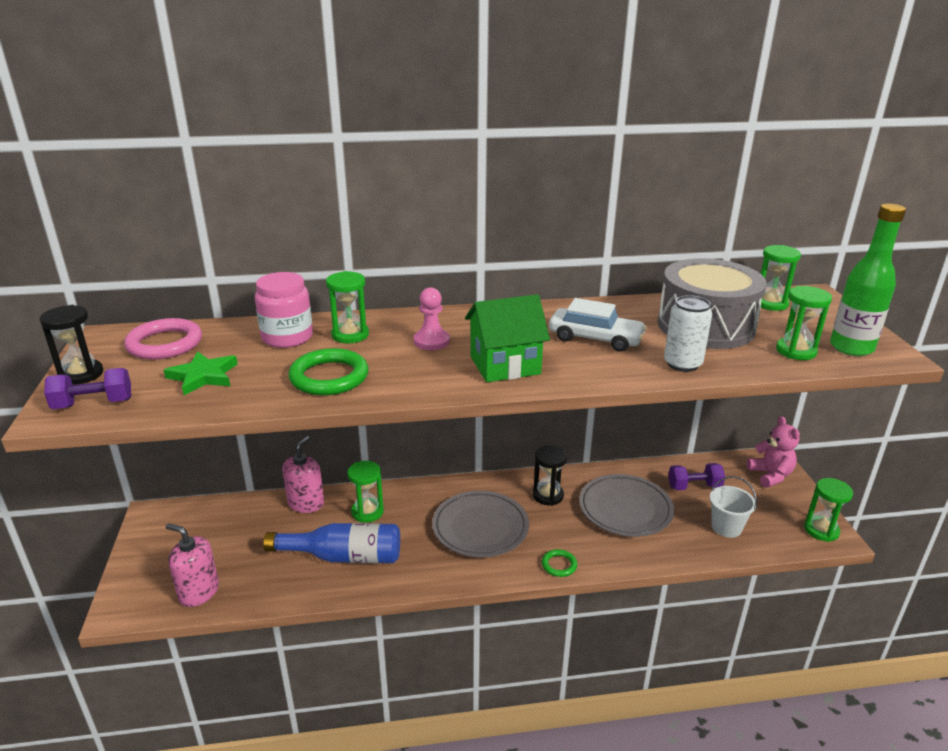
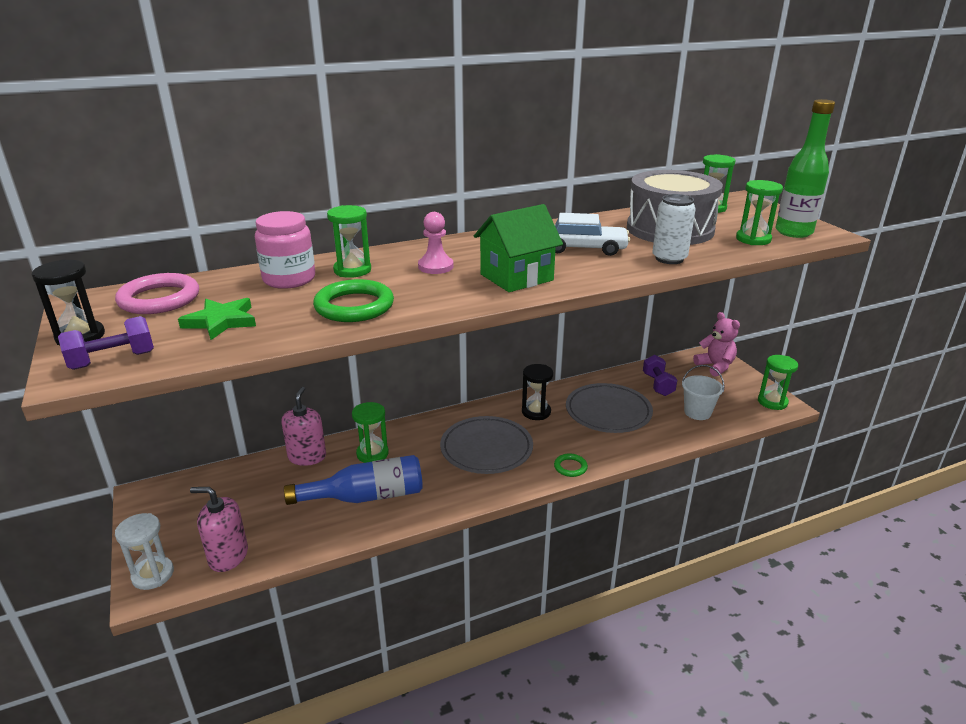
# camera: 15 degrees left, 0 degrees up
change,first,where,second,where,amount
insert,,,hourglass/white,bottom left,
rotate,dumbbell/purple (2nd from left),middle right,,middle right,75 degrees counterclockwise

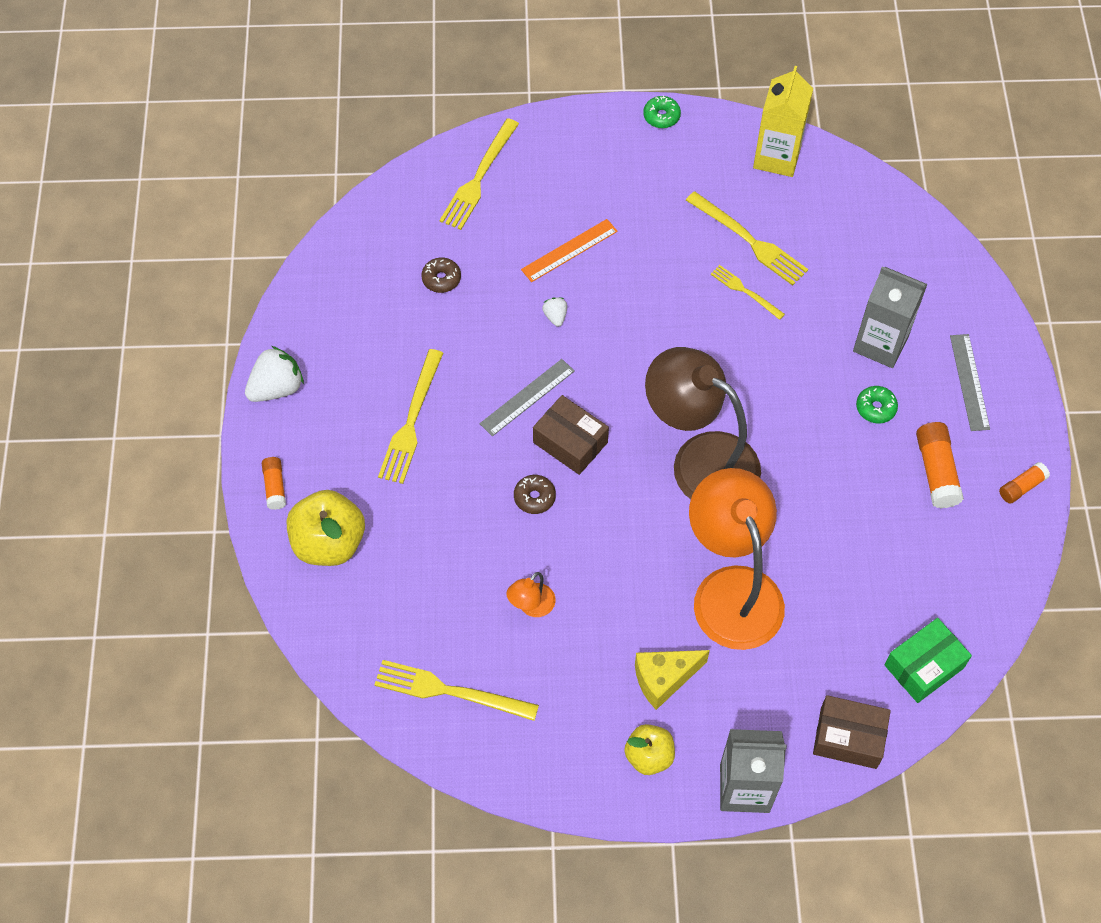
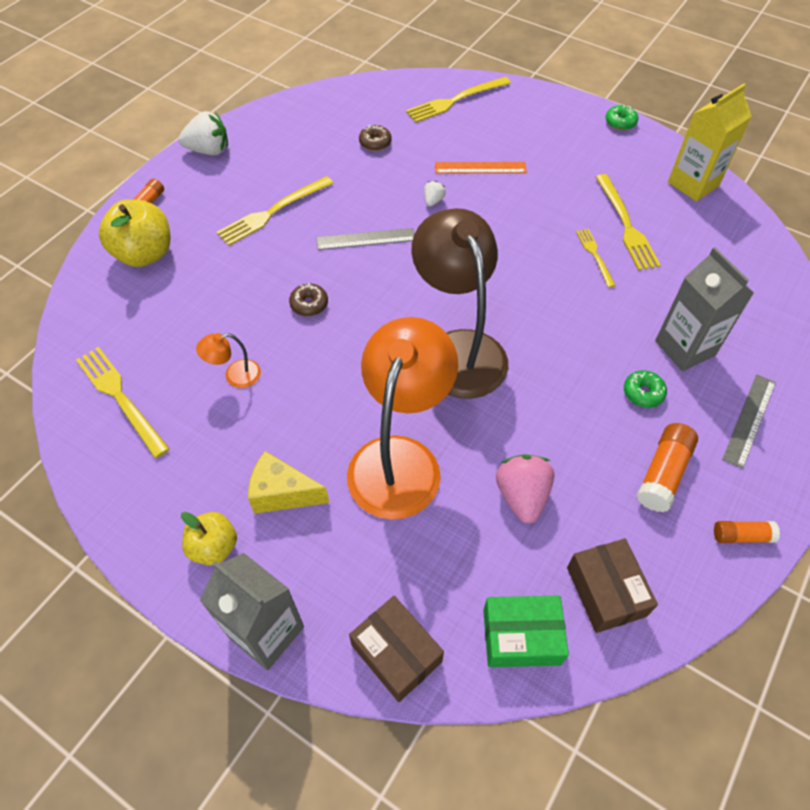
# camera: 35 degrees right, 5 degrees down
change,first,where,second,where,amount
insert,,,strawberry/pink,centre,
move,box/brown (1st from left in the first image),centre,box/brown (2nd from left),bottom right,

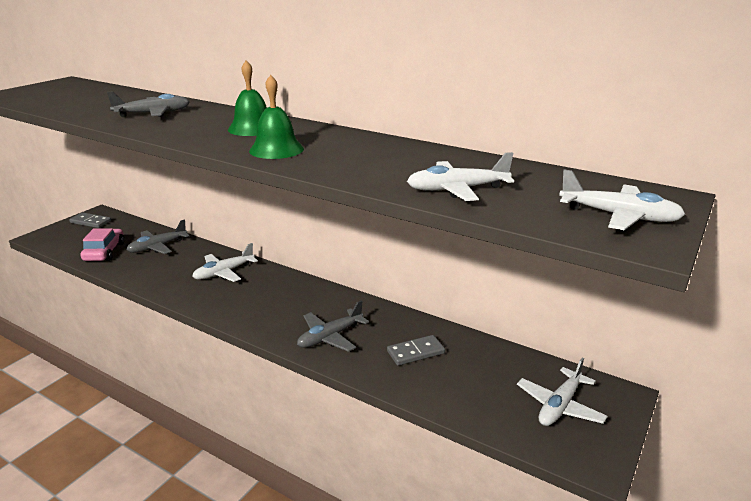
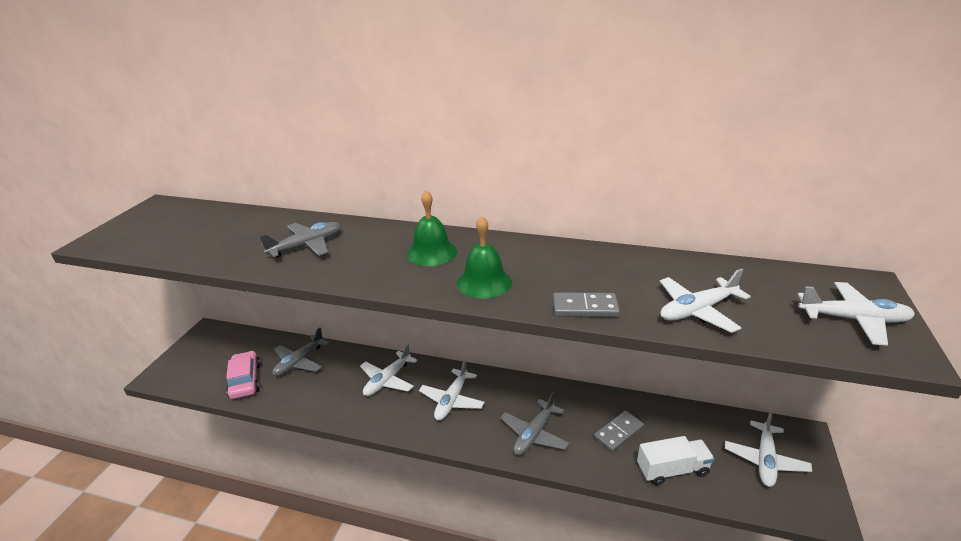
# camera: 15 degrees left, 5 degrees up
change,first,where,second,where,amount
insert,,,plane/white (2nd from left),bottom centre,
move,domino/grey (1st from left),middle left,,centre,
insert,,,truck/white,bottom right,

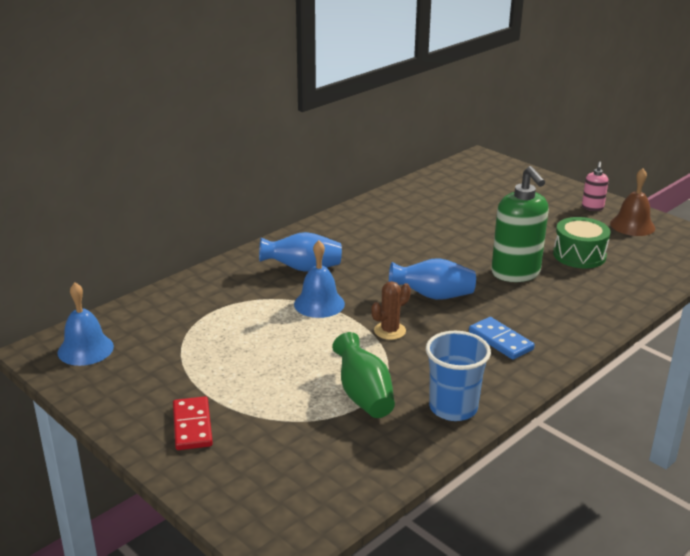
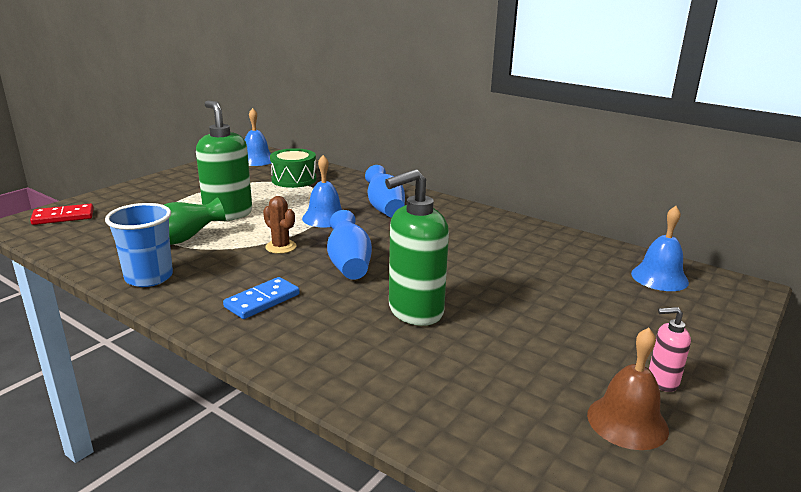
# camera: 80 degrees right, 5 degrees down
change,first,where,second,where,amount
move,domino/red,bottom left,,middle left,
insert,,,soap dispenser/green (1st from left),top left,
move,drum/green,middle right,,centre,
insert,,,bell/blue (3rd from left),middle right,

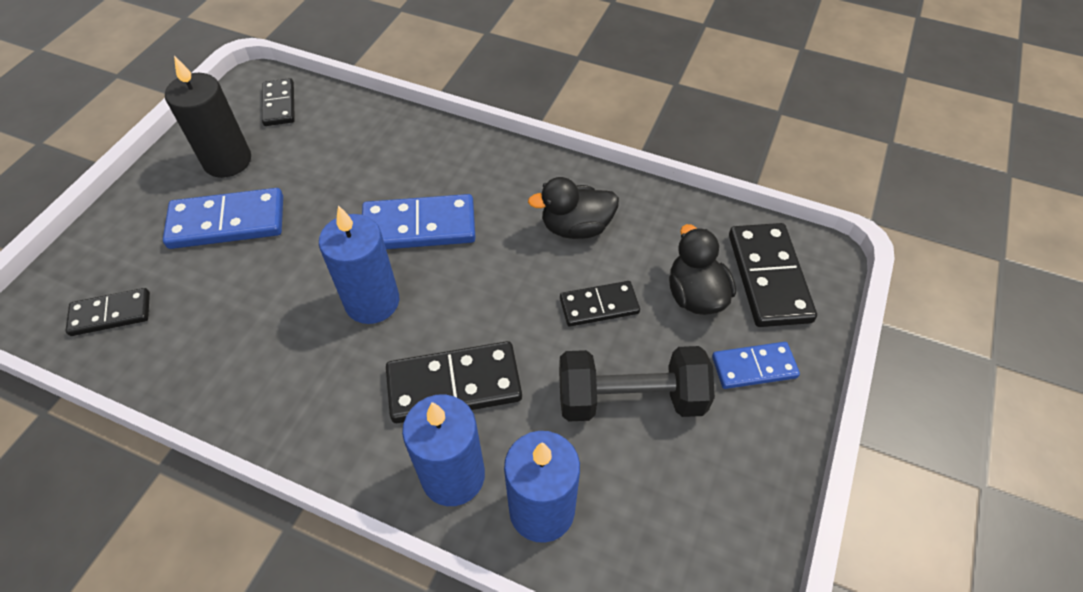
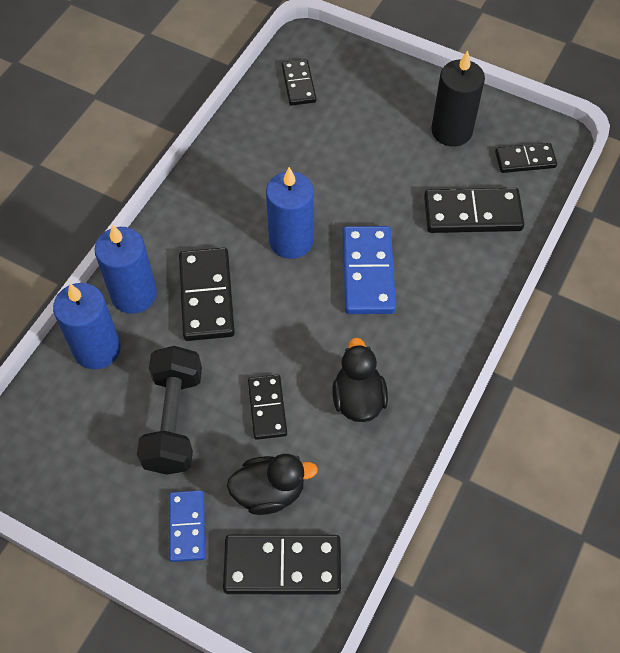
# camera: 95 degrees right, 5 degrees up
change,first,where,second,where,amount
insert,,,domino/black (5th from left),top right,
delete,domino/blue (1st from left),middle left,,,

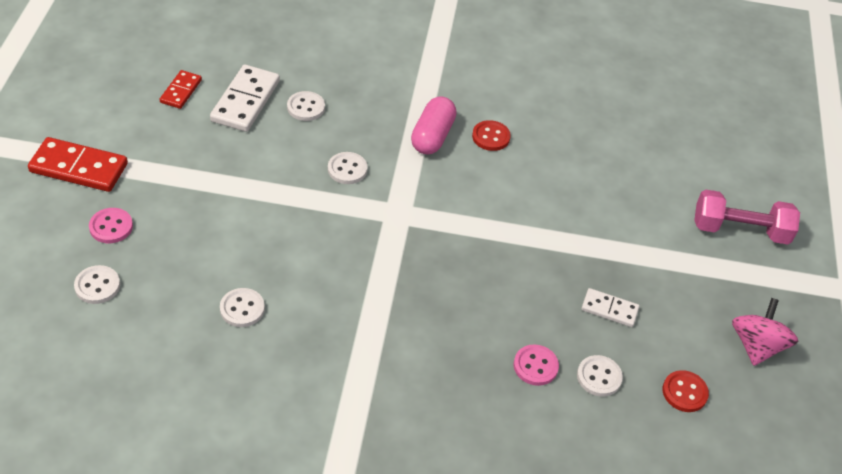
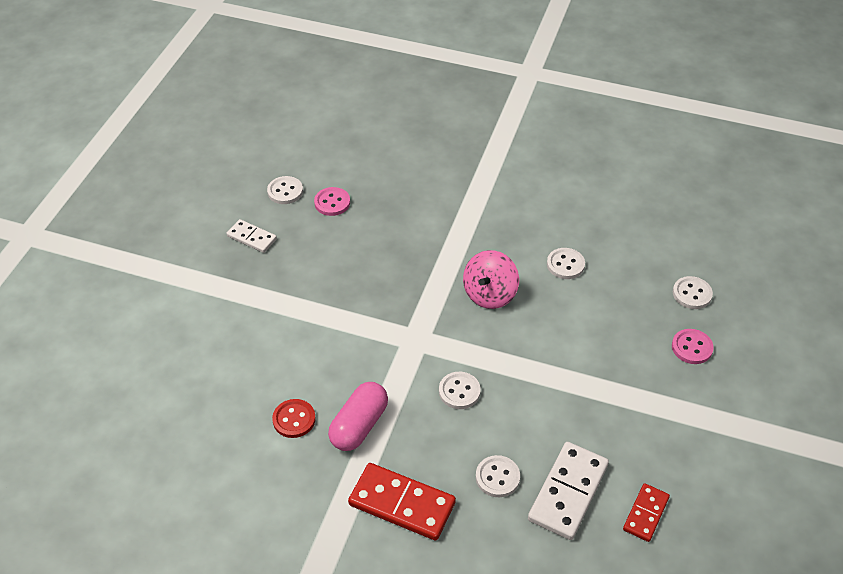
# camera: 165 degrees left, 0 degrees up
change,first,where,second,where,amount
move,domino/red (1st from left),middle left,,bottom centre,
move,spinning top/pink,bottom right,,centre,
delete,button/red (2nd from left),bottom right,,,
delete,dumbbell/pink,middle right,,,

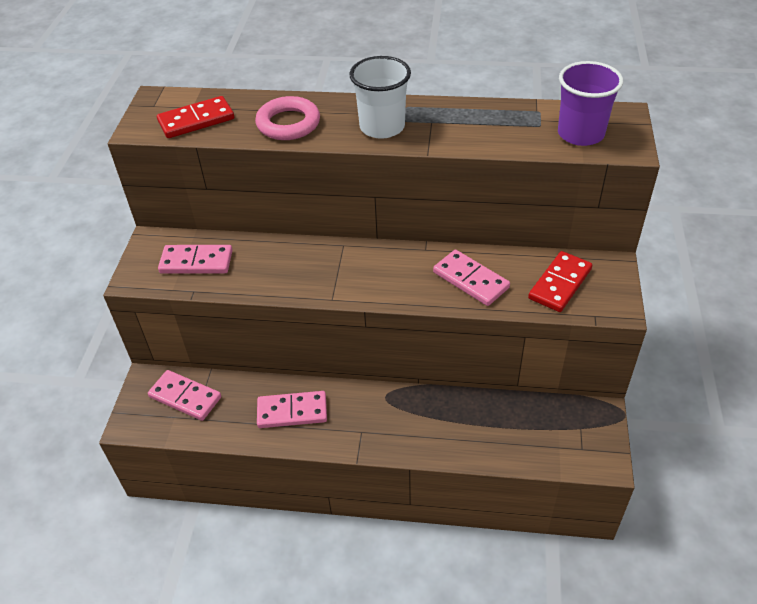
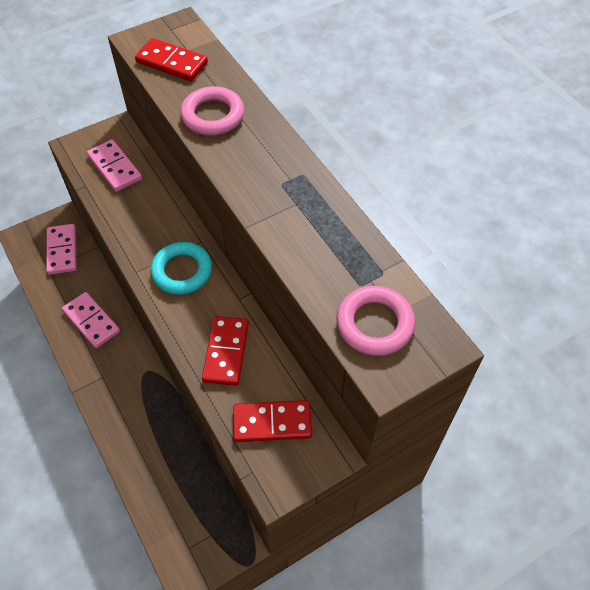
# camera: 50 degrees right, 10 degrees up
change,first,where,second,where,amount
insert,,,ring/turquoise,middle left,
recolor,domino/pink (4th from left),centre,domino/red (2nd from left),centre,
replace,cup/purple,top right,ring/pink (2nd from left),centre,
delete,cup/white,top centre,,,

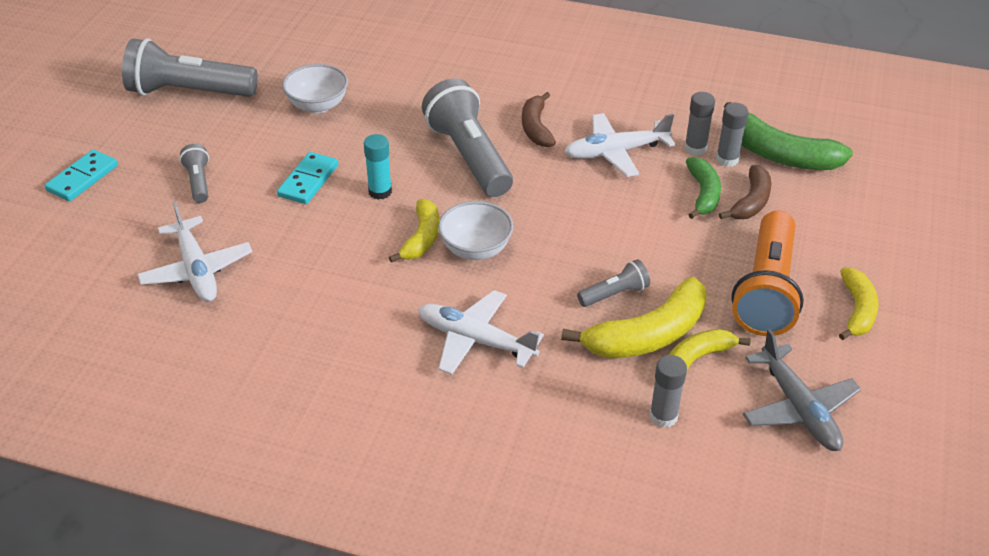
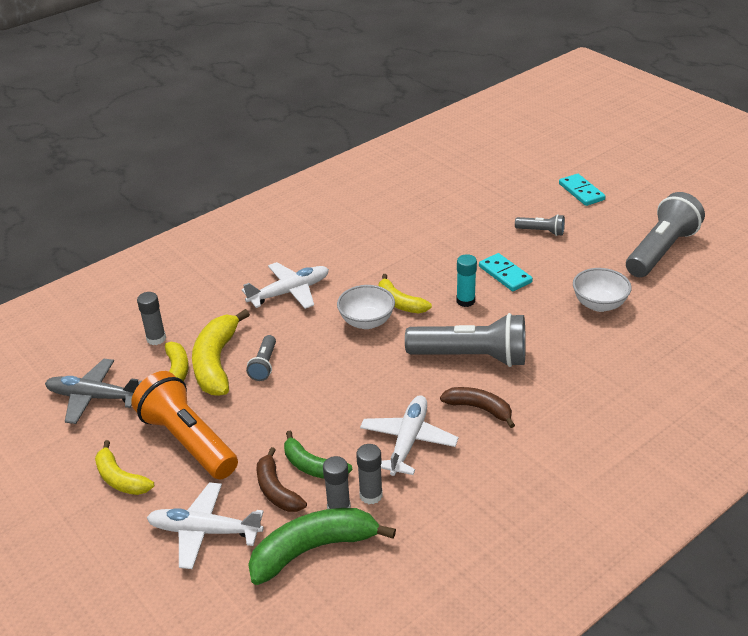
# camera: 125 degrees right, 5 degrees down
change,first,where,second,where,amount
move,plane/white (1st from left),middle left,,bottom left,

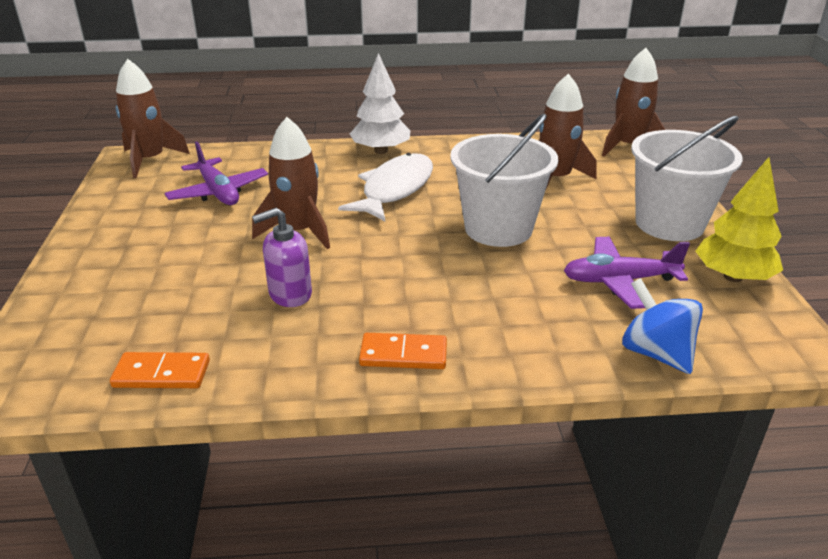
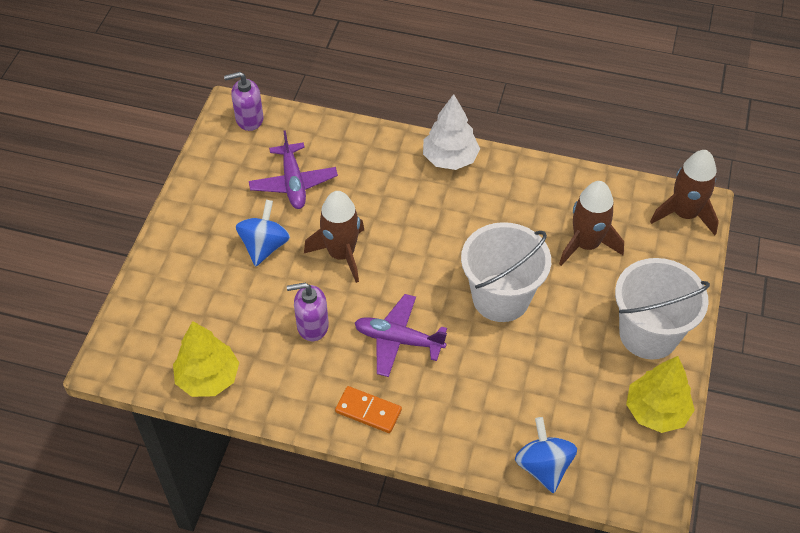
# camera: 20 degrees right, 20 degrees up
change,first,where,second,where,amount
replace,domino/orange (1st from left),middle left,tree/yellow (1st from left),bottom left,
replace,rocket/brown (1st from left),top left,soap dispenser/purple (1st from left),top left,
insert,,,spinning top/blue (1st from left),middle left,
move,plane/purple (2nd from left),middle right,,centre,
delete,fish/white,centre,,,

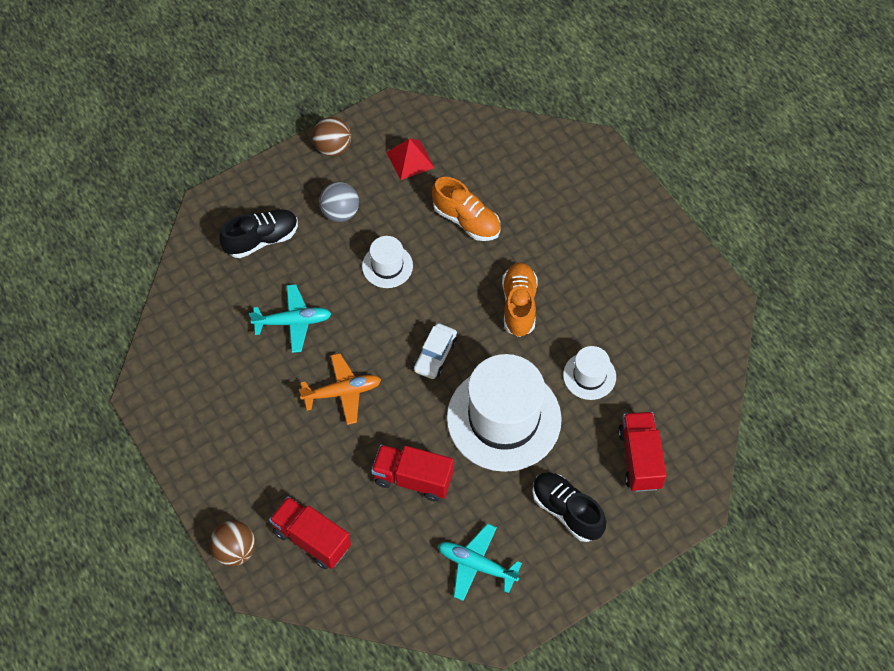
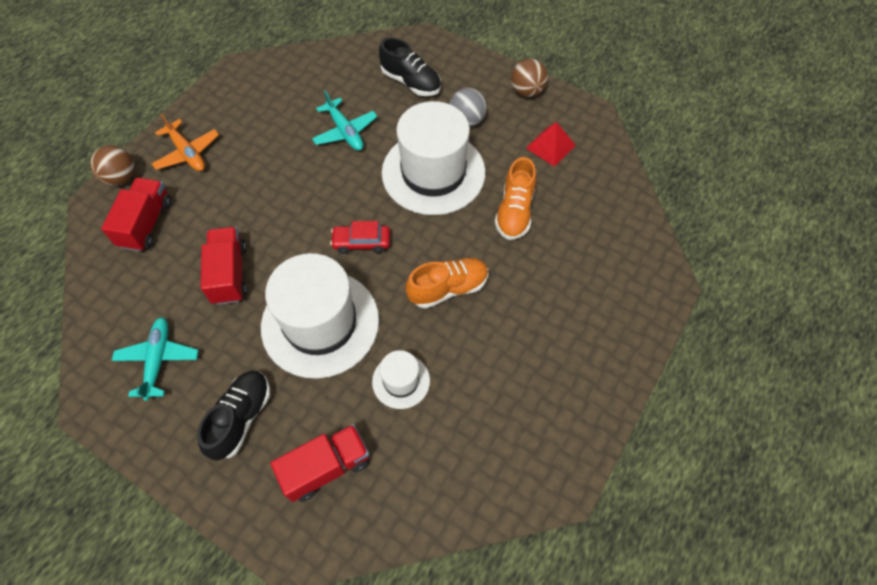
# camera: 65 degrees right, 0 degrees up
change,first,where,second,where,amount
move,plane/orange,centre,,top left,
recolor,car/white,centre,car/red,centre,
resize,hat/white (1st from left in the first image),centre,hat/white (3rd from left),top centre,x2.13

